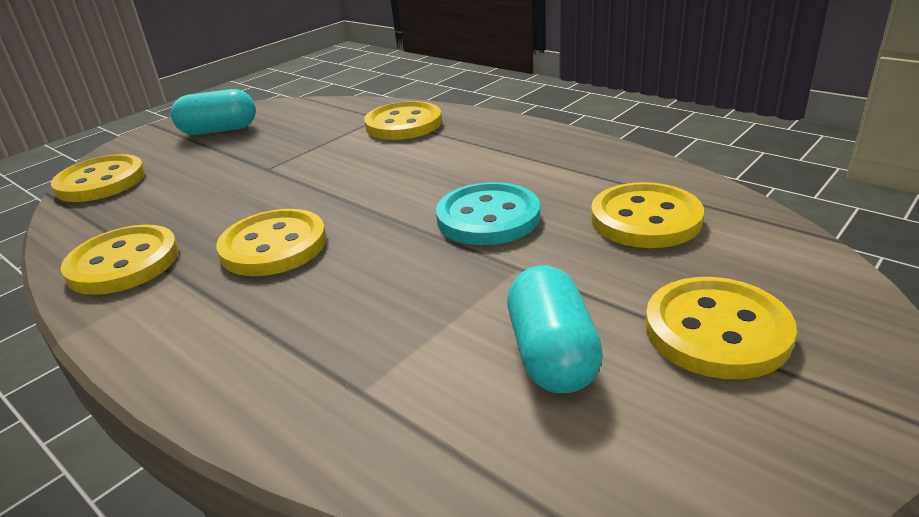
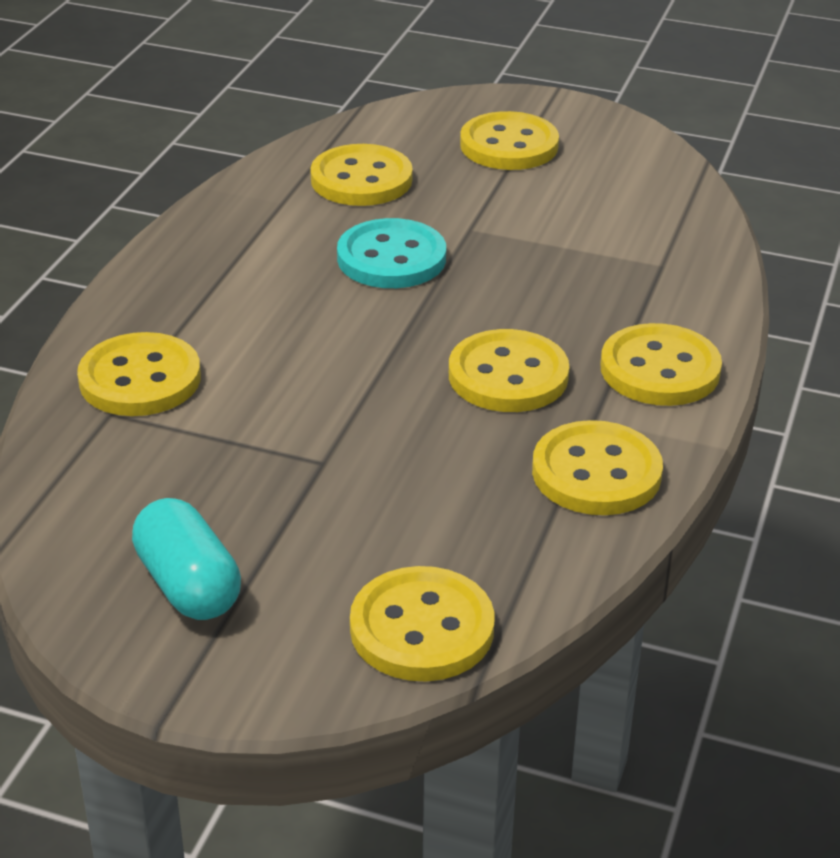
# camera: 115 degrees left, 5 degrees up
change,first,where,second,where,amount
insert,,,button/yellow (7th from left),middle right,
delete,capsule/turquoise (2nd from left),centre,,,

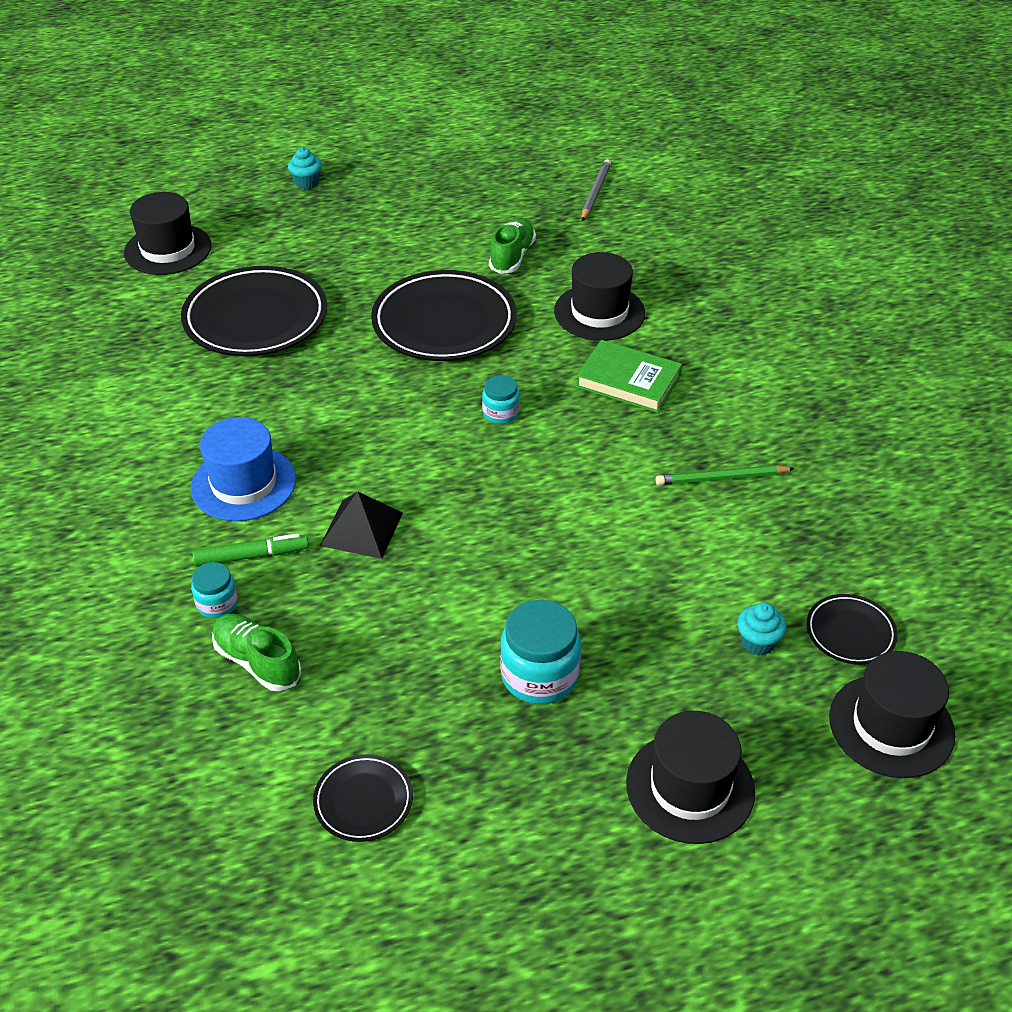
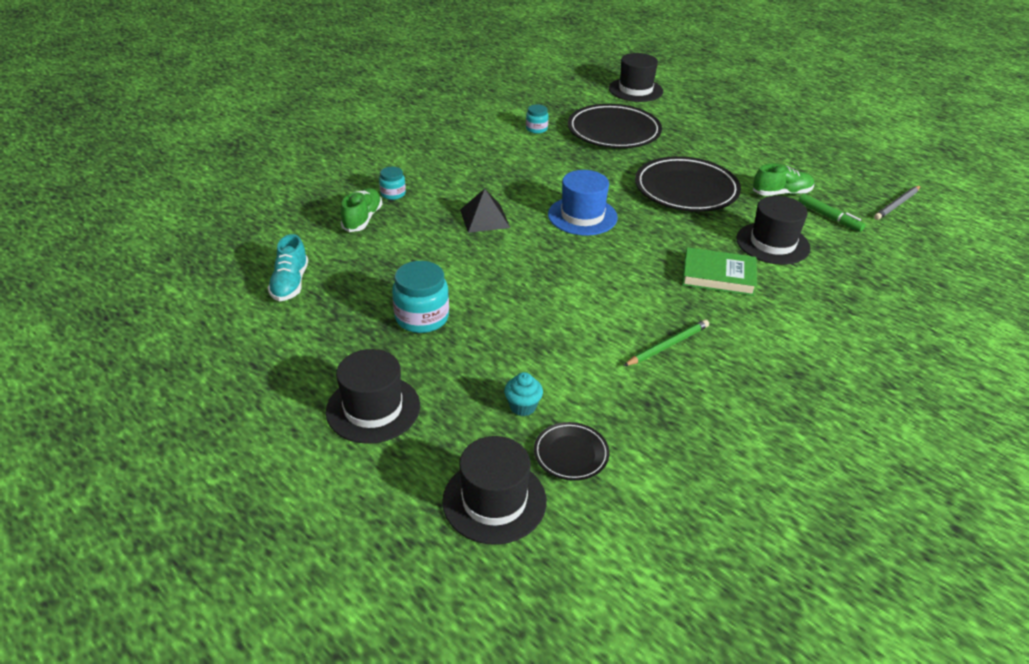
# camera: 60 degrees right, 5 degrees down
change,first,where,second,where,amount
replace,plate/black (2nd from left),bottom centre,shoe/turquoise,middle left,
move,jar/turquoise (2nd from left in the first image),centre,jar/turquoise (3rd from left),top centre,
move,hat/blue,middle left,,top centre,
rotate,pencil/green,middle right,,centre,90 degrees clockwise
rotate,book/green,centre,,middle right,75 degrees counterclockwise
move,marker/green,middle left,,top right,
rotate,pencil/grey,top centre,,top right,150 degrees clockwise
delete,cupcake/turquoise (1st from left),top left,,,

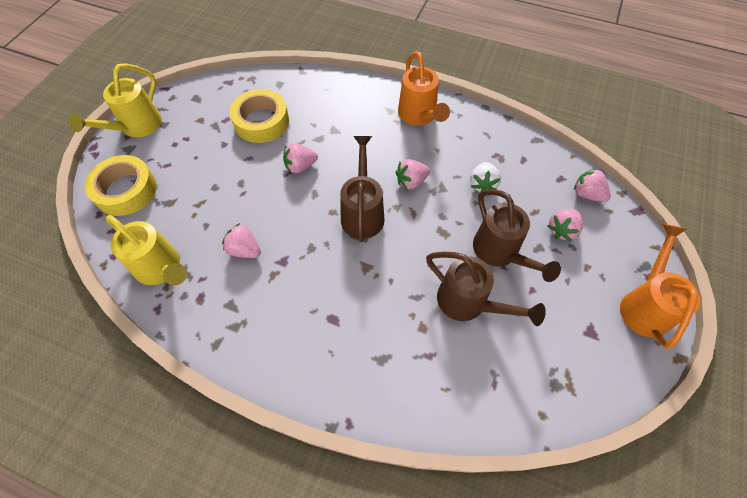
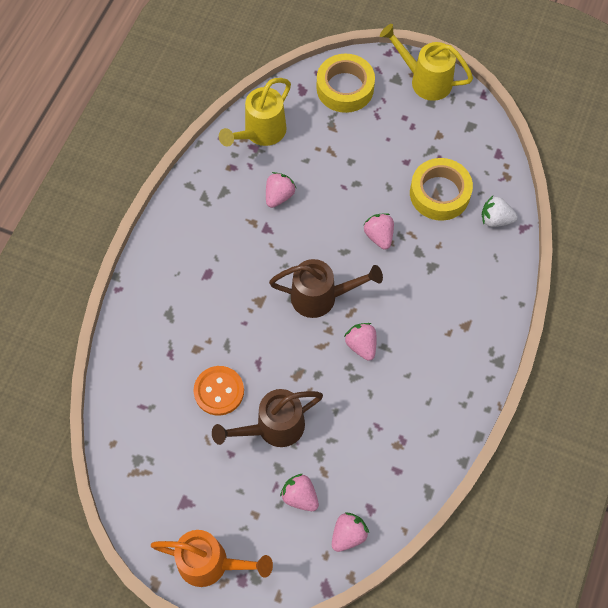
# camera: 90 degrees right, 5 degrees up
change,first,where,second,where,amount
replace,watering can/brown (2nd from left),centre,button/orange,centre,
move,strawberry/white,centre,,middle right,
delete,watering can/orange (1st from left),top centre,,,

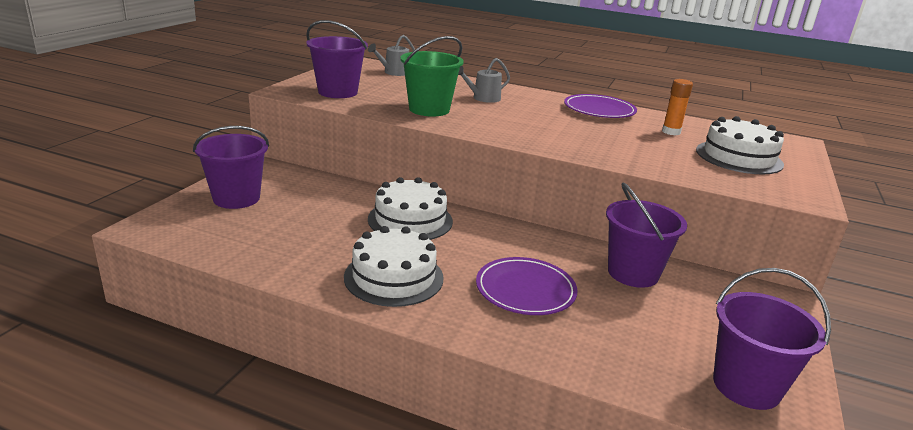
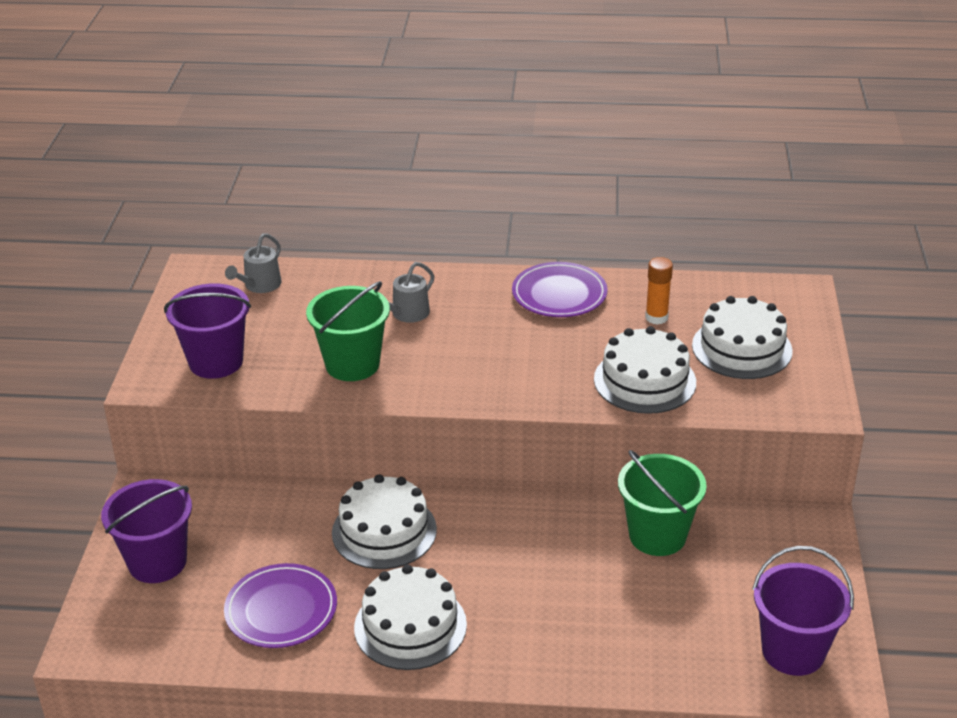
# camera: 15 degrees left, 10 degrees up
change,first,where,second,where,amount
move,plate/purple (1st from left),centre,,bottom left,
insert,,,cake/white (3rd from left),middle right,
recolor,bucket/purple (3rd from left),middle right,bucket/green (2nd from left),bottom right,

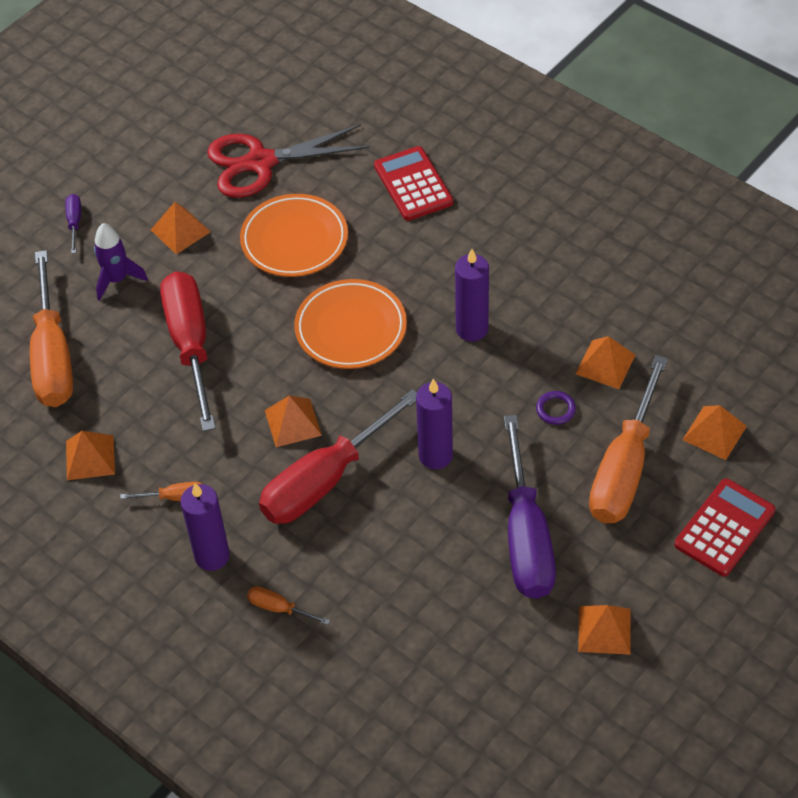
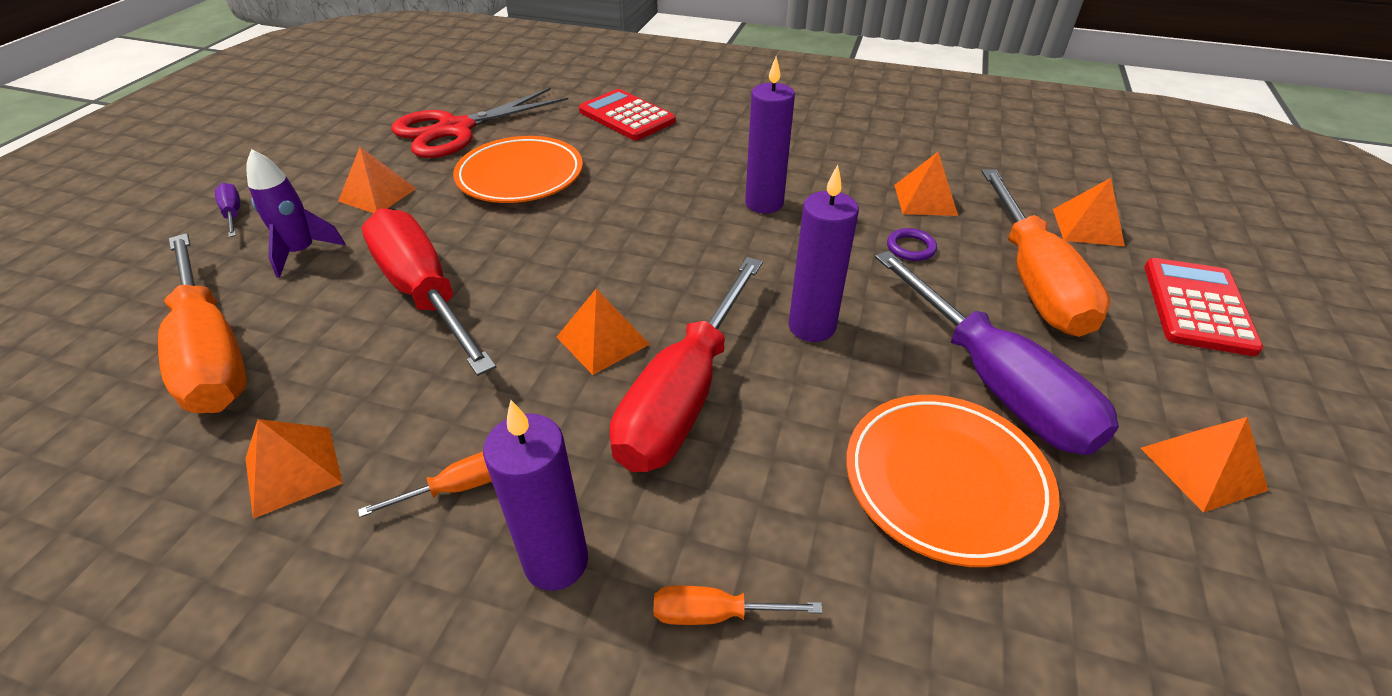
# camera: 25 degrees left, 10 degrees down
change,first,where,second,where,amount
move,plate/orange (2nd from left),centre,,bottom right,

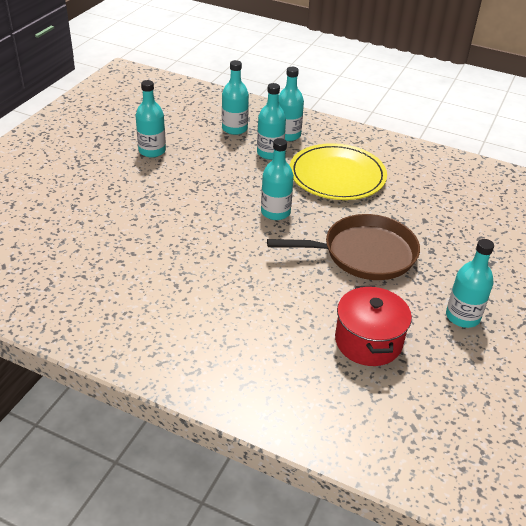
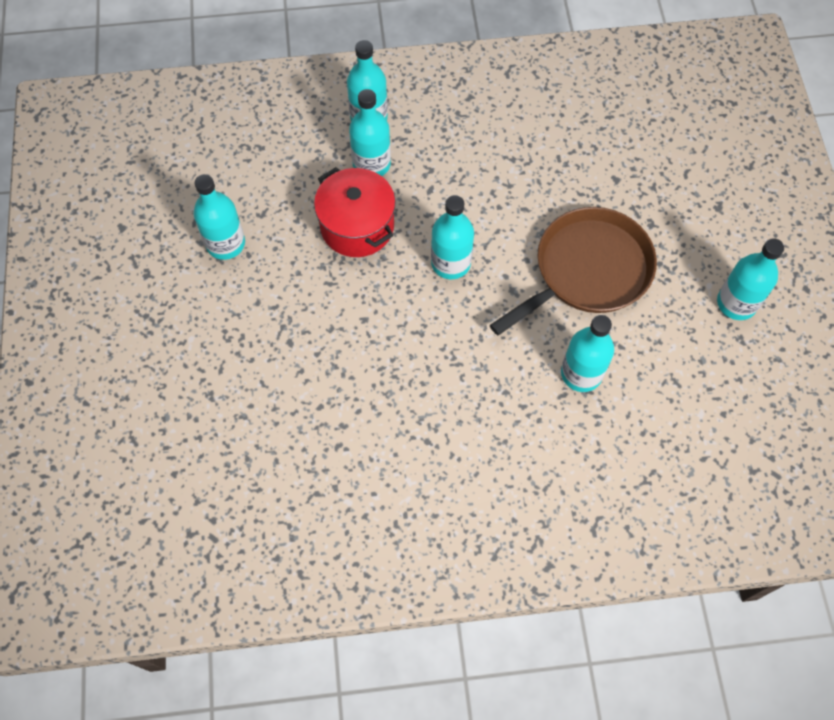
# camera: 30 degrees left, 25 degrees up
change,first,where,second,where,amount
move,pot/red,middle right,,top centre,
move,bottle/turquoise (2nd from left in the first image),top centre,bottle/turquoise (5th from left),middle right,
delete,plate/yellow,top centre,,,

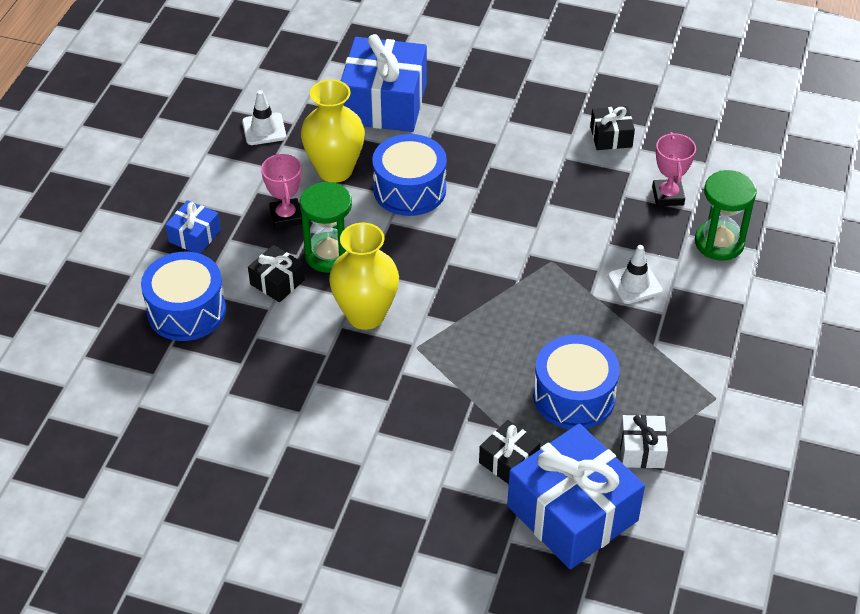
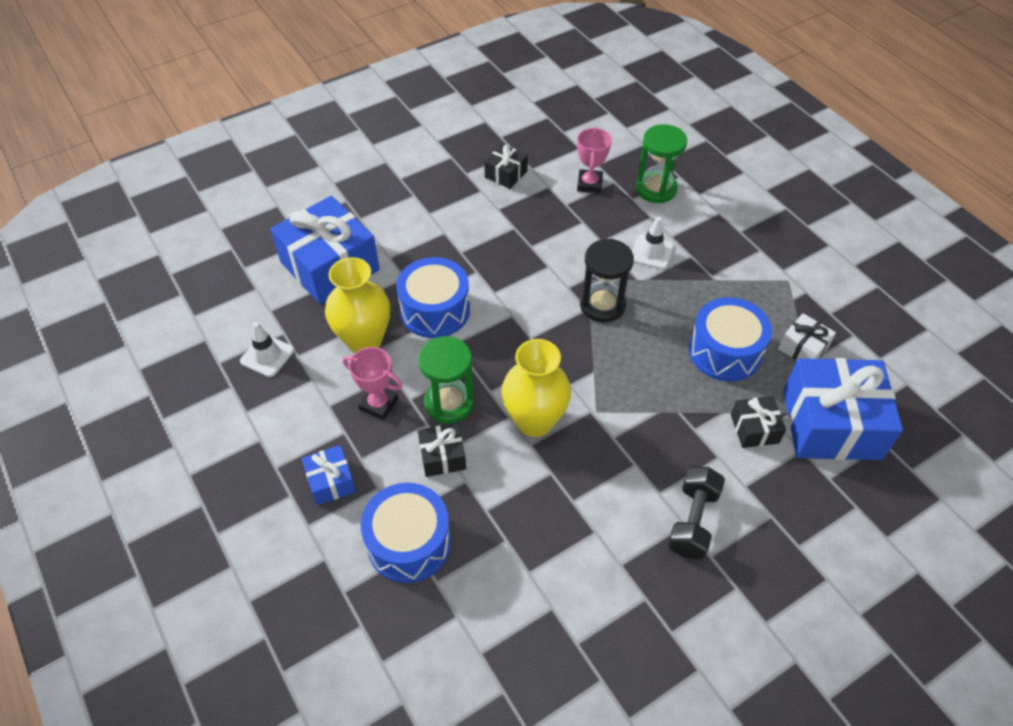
# camera: 50 degrees left, 5 degrees up
change,first,where,second,where,amount
rotate,trophy/pink (2nd from left),top right,,top centre,60 degrees clockwise
insert,,,hourglass/black,centre,
insert,,,dumbbell/black,bottom right,

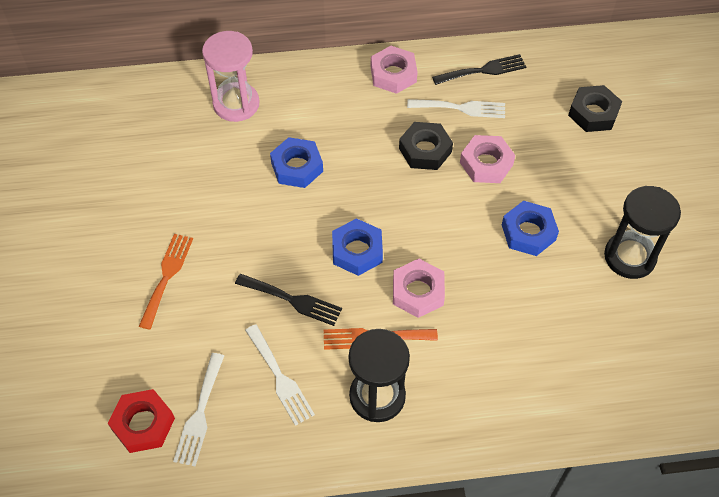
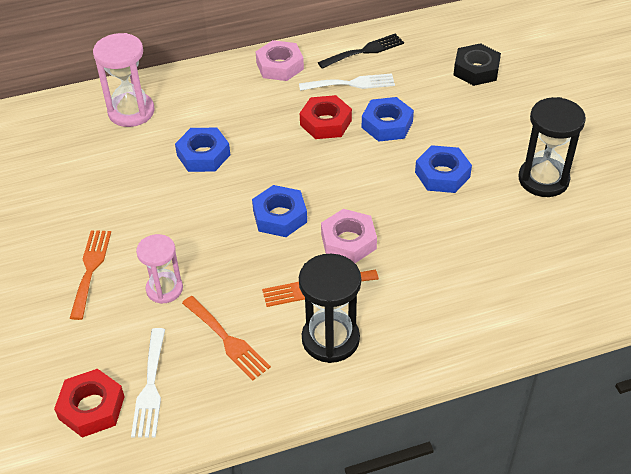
# camera: 10 degrees left, 10 degrees down
change,first,where,second,where,amount
insert,,,hourglass/pink (2nd from left),middle left,
recolor,fork/white (2nd from left),bottom centre,fork/orange (2nd from left),bottom centre,
recolor,nut/black (1st from left),top centre,nut/red (2nd from left),top centre,
recolor,nut/pink (3rd from left),top right,nut/blue (3rd from left),top centre,
delete,fork/black (1st from left),centre,,,

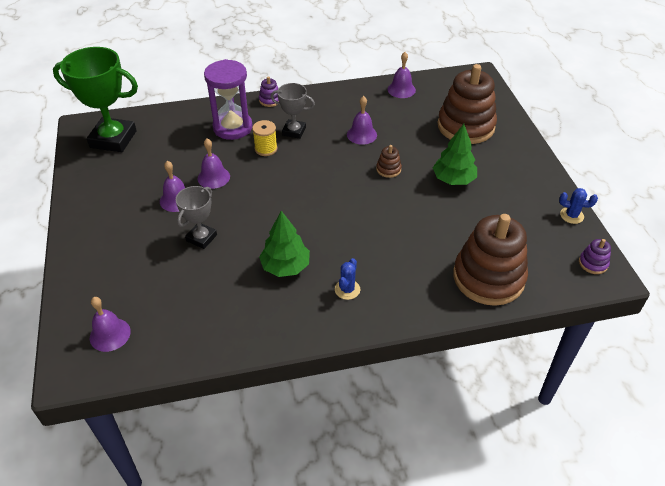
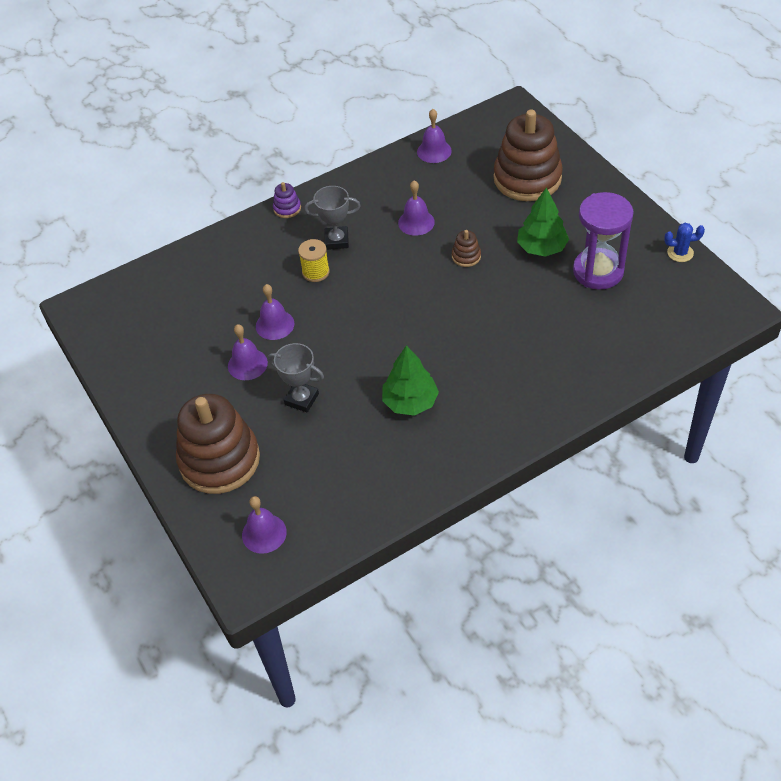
# camera: 15 degrees left, 5 degrees up
change,first,where,second,where,amount
move,stacking toy/brown (3rd from left in the first image),middle right,stacking toy/brown (1st from left),middle left,
rotate,trophy/grey (1st from left),middle left,,centre,75 degrees counterclockwise
move,hourglass/purple,top centre,,top right,
delete,trophy/green,top left,,,
delete,cactus/blue (1st from left),centre,,,
delete,stacking toy/purple (2nd from left),middle right,,,

